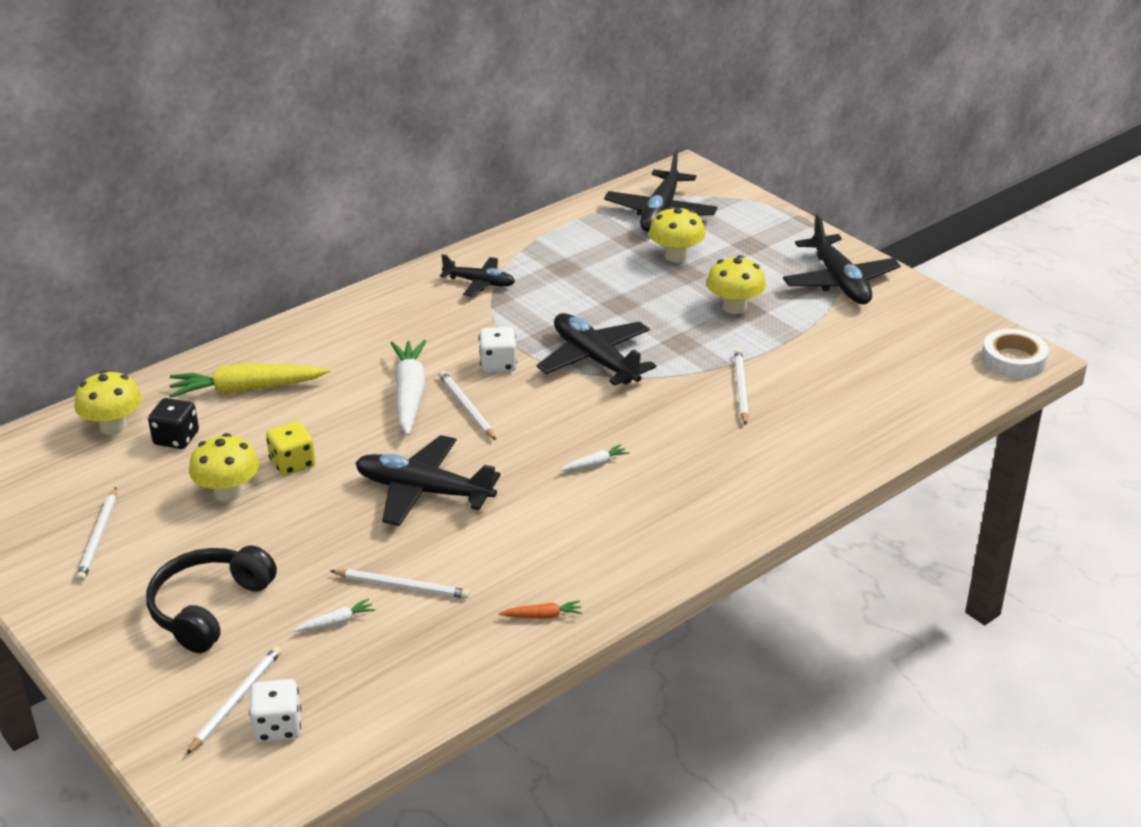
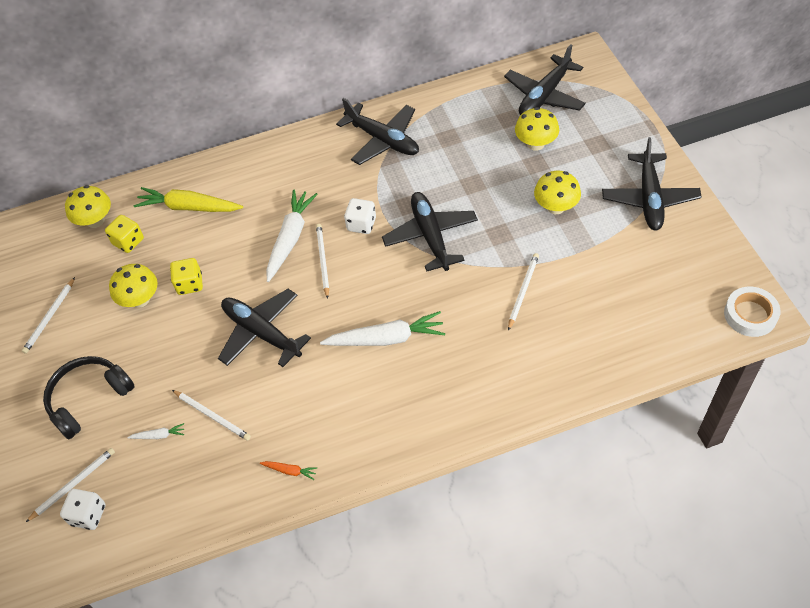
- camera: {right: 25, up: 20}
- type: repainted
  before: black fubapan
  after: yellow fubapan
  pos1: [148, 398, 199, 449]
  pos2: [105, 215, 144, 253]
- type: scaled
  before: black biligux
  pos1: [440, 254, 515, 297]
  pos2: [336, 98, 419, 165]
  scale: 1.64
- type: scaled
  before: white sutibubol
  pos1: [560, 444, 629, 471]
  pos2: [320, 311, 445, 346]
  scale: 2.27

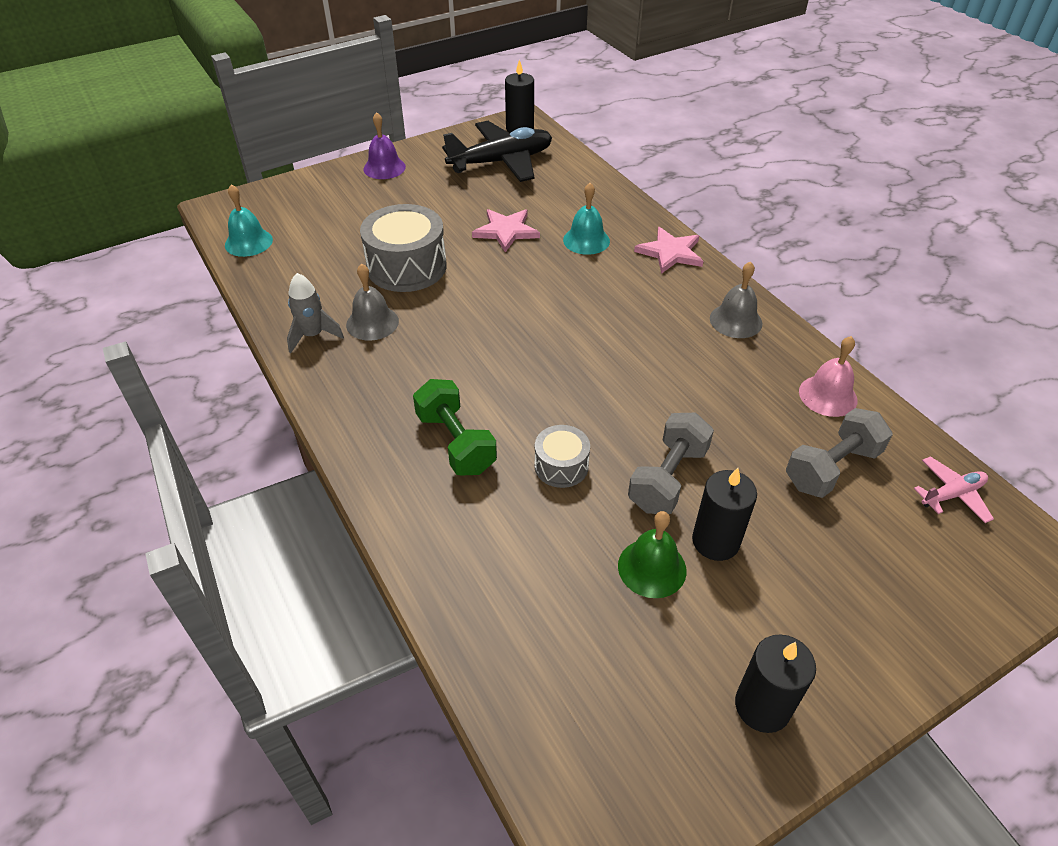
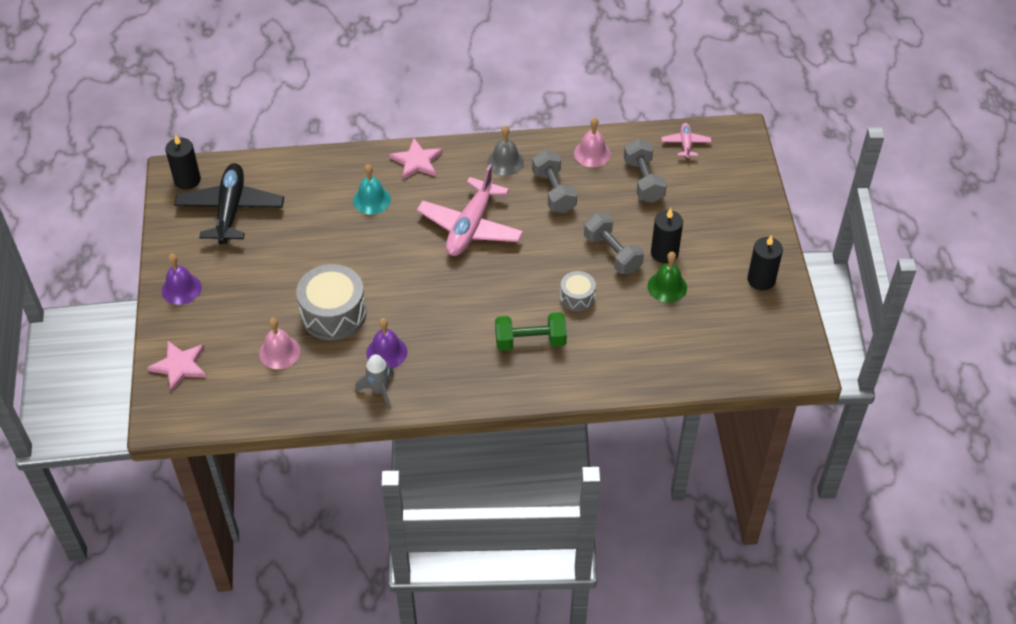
- camera: {right: -65, up: 5}
- type: gone
  before: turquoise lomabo
  pos1: [225, 185, 273, 257]
- type: repainted
  before: grey lomabo
  after: purple lomabo
  pos1: [346, 264, 399, 341]
  pos2: [366, 318, 407, 368]
- type: shifted
  before: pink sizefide
  pos1: [472, 209, 540, 253]
  pos2: [147, 341, 206, 392]
- type: new
  after: pink lomabo
  pos2: [259, 318, 300, 369]
- type: new
  after: pink biligux
  pos2: [417, 164, 523, 256]
- type: new
  after: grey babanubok
  pos2: [532, 150, 577, 213]

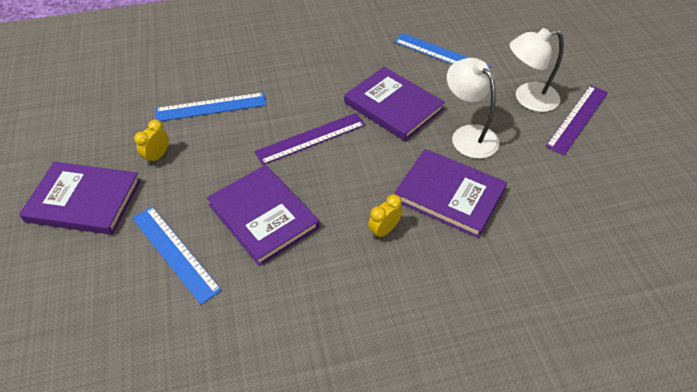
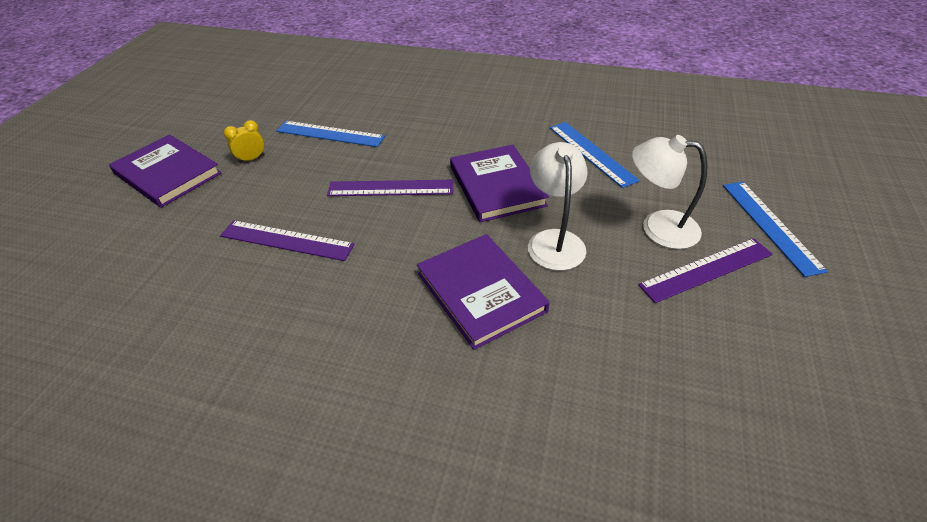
- camera: {right: 30, up: -5}
- type: shifted
  before: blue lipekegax
  pos1: [132, 206, 222, 305]
  pos2: [723, 182, 828, 277]
- type: swapped
  before: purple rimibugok
  after: purple lipekegax
  pos1: [207, 165, 320, 266]
  pos2: [220, 220, 355, 261]
- type: gone
  before: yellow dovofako
  pos1: [368, 194, 402, 239]

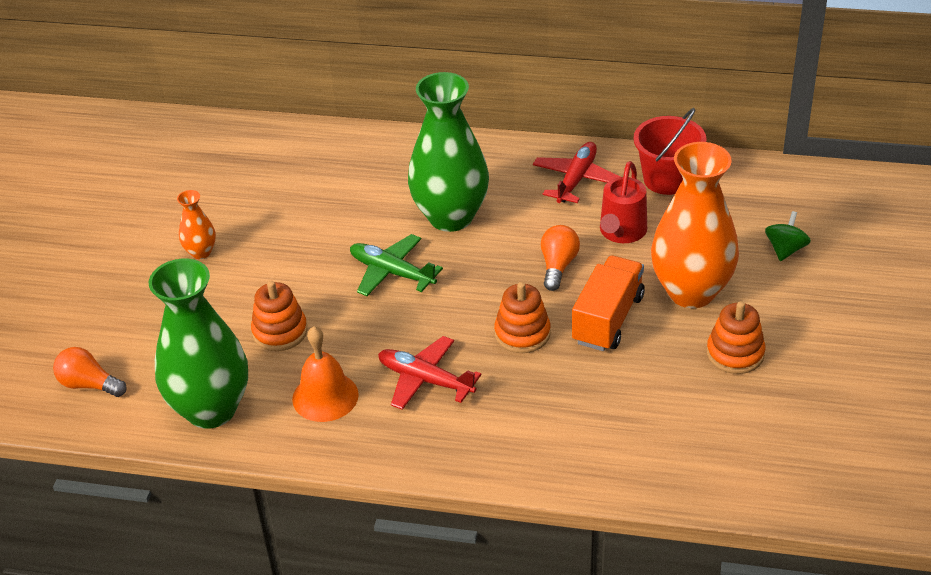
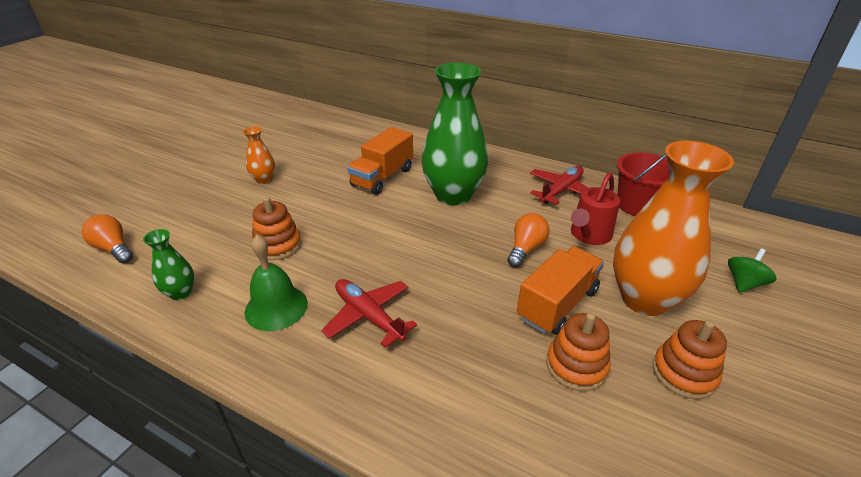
- camera: {right: 15, up: -5}
- type: scaled
  before: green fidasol
  pos1: [149, 259, 248, 429]
  pos2: [143, 229, 194, 300]
  scale: 0.45
- type: repainted
  before: orange lomabo
  after: green lomabo
  pos1: [292, 326, 359, 422]
  pos2: [245, 235, 308, 331]
- type: gone
  before: green biligux
  pos1: [350, 234, 443, 296]
- type: shifted
  before: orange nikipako
  pos1: [494, 282, 551, 353]
  pos2: [546, 313, 611, 391]
- type: new
  after: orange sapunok
  pos2: [347, 127, 413, 195]

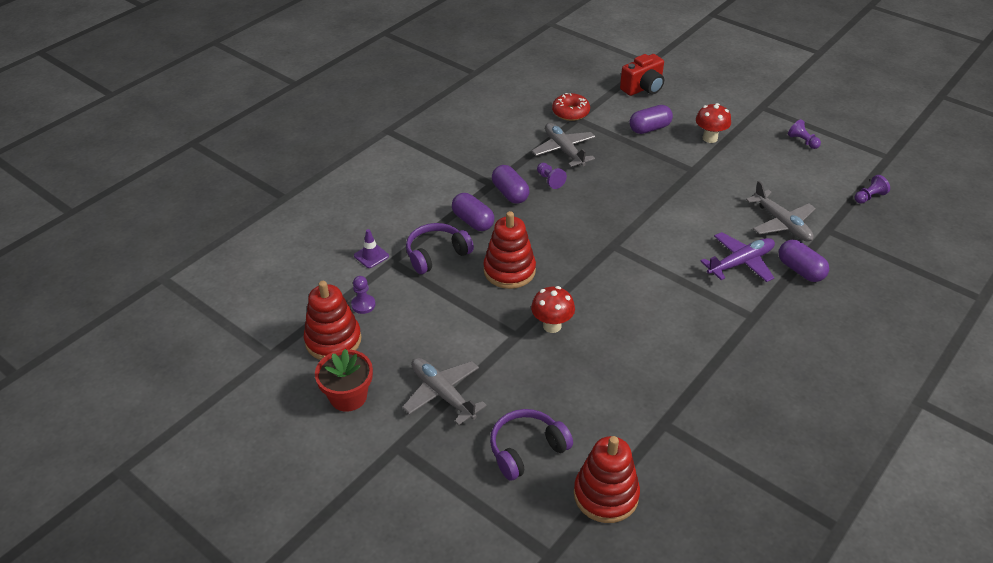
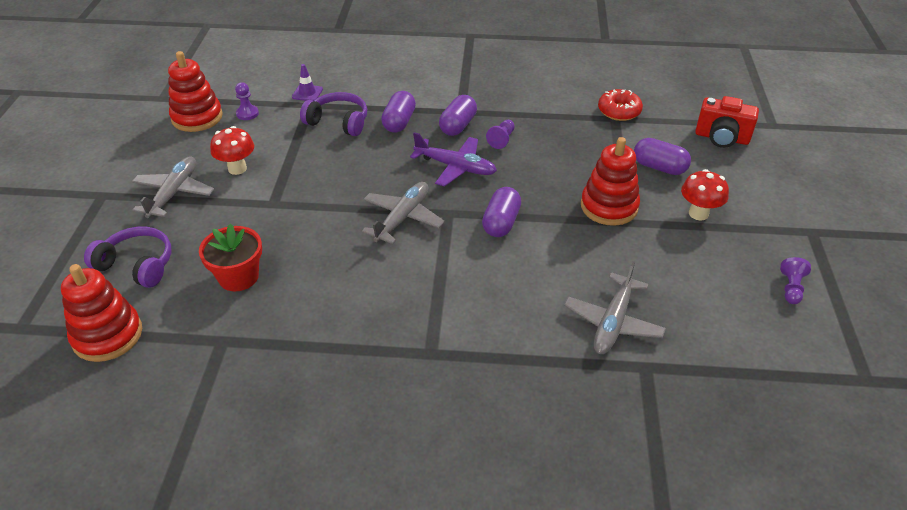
- camera: {right: 55, up: 0}
- type: shifted
  before: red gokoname
  pos1: [315, 349, 373, 412]
  pos2: [199, 223, 262, 291]
- type: shifted
  before: red nikipako
  pos1: [483, 211, 536, 289]
  pos2: [581, 137, 640, 226]
- type: shifted
  before: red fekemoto
  pos1: [531, 286, 575, 333]
  pos2: [210, 126, 254, 175]
- type: shifted
  before: grey biligux
  pos1: [532, 123, 596, 167]
  pos2: [362, 182, 444, 244]
- type: shifted
  before: purple biligux
  pos1: [700, 232, 775, 282]
  pos2: [410, 132, 497, 187]
- type: shifted
  before: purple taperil
  pos1: [779, 240, 829, 282]
  pos2: [482, 187, 521, 237]
- type: gone
  before: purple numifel
  pos1: [854, 175, 890, 204]

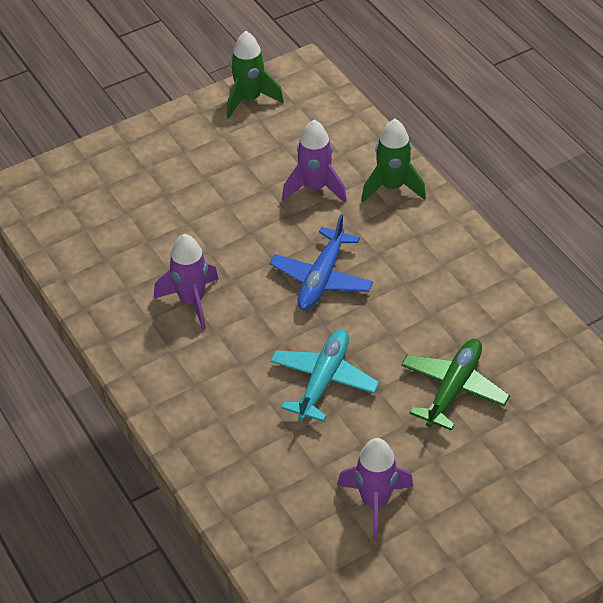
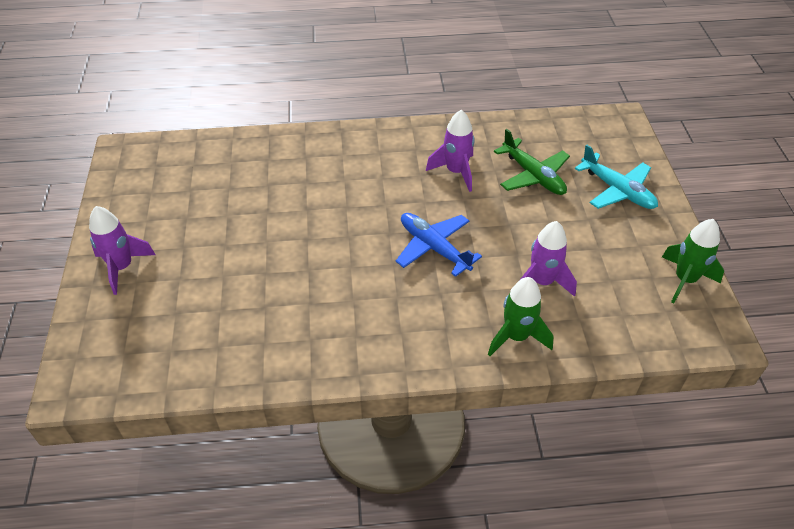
- camera: {right: 115, up: 0}
- type: shifted
  before: turquoise biligux
  pos1: [270, 329, 379, 422]
  pos2: [575, 145, 658, 209]
- type: shifted
  before: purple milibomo
  pos1: [337, 438, 413, 541]
  pos2: [89, 206, 156, 295]
- type: shifted
  before: green biligux
  pos1: [401, 339, 510, 431]
  pos2: [494, 129, 570, 195]

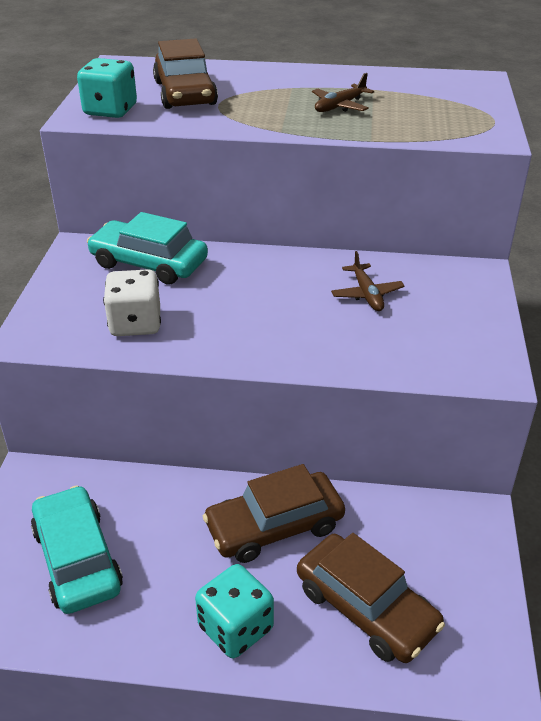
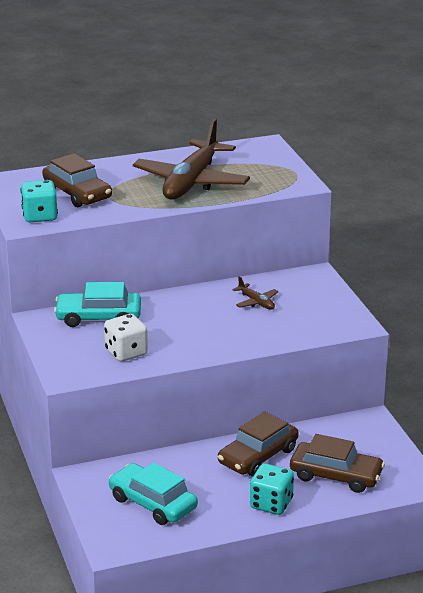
- camera: {right: -25, up: -10}
- type: scaled
  before: brown biligux
  pos1: [312, 73, 374, 112]
  pos2: [133, 119, 250, 199]
  scale: 2.46

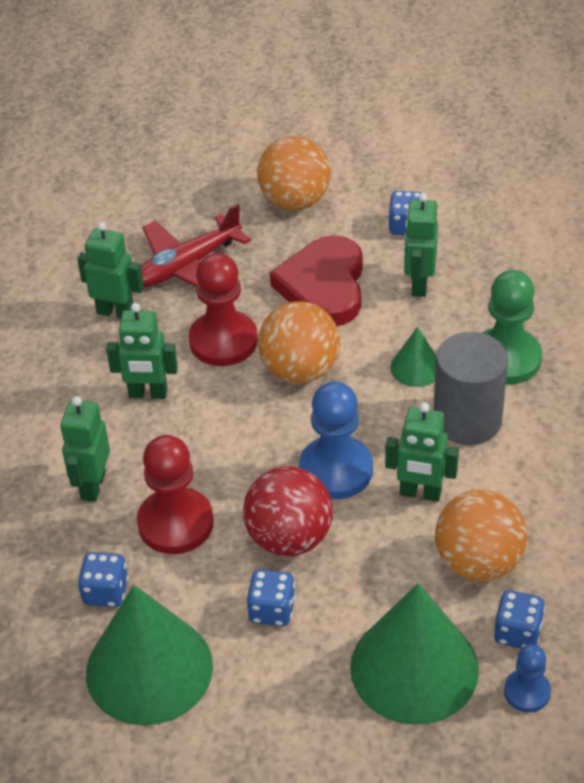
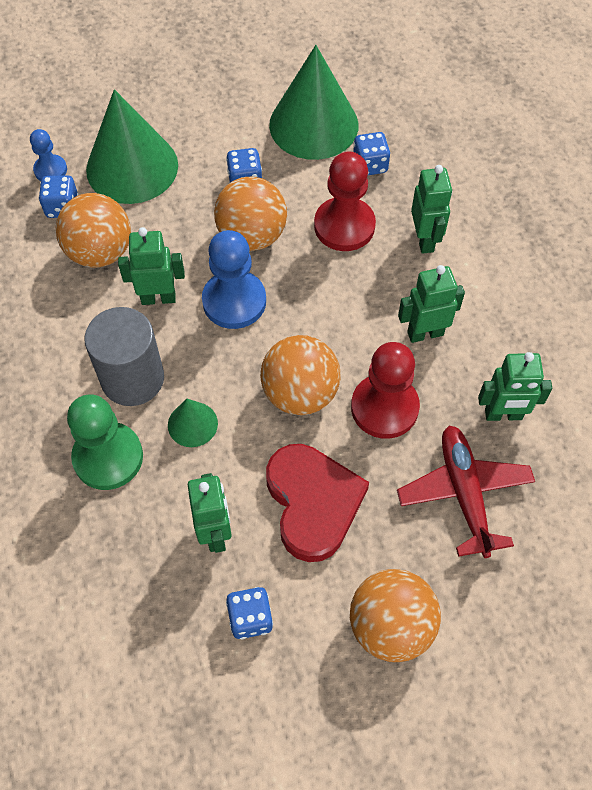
- camera: {right: 160, up: 15}
- type: rotated
  before: red biligux
  pos1: [141, 204, 251, 287]
  pos2: [397, 425, 535, 558]
  turn: -45
- type: repainted
  before: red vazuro
  after: orange vazuro
  pos1: [243, 466, 333, 556]
  pos2: [214, 177, 287, 251]

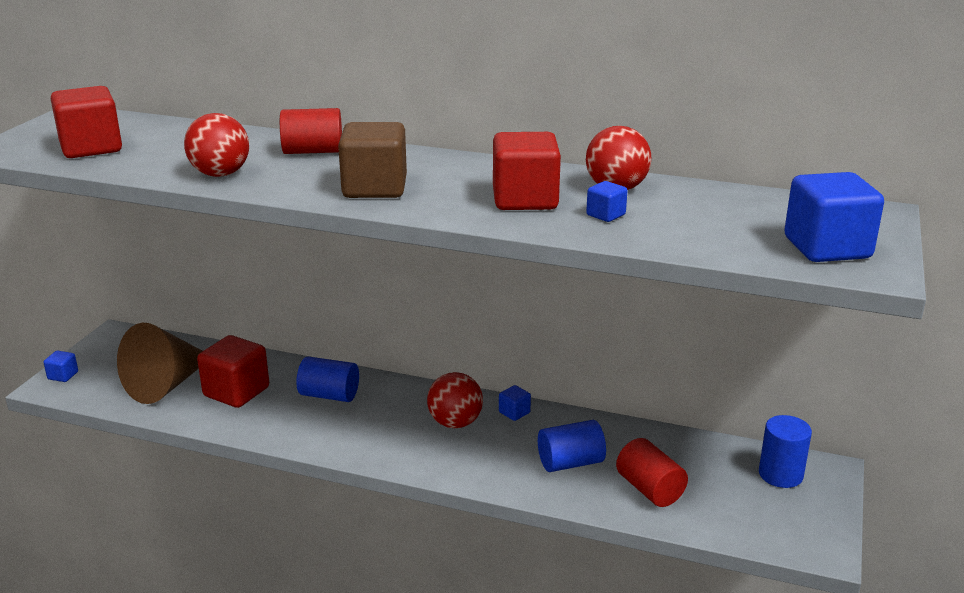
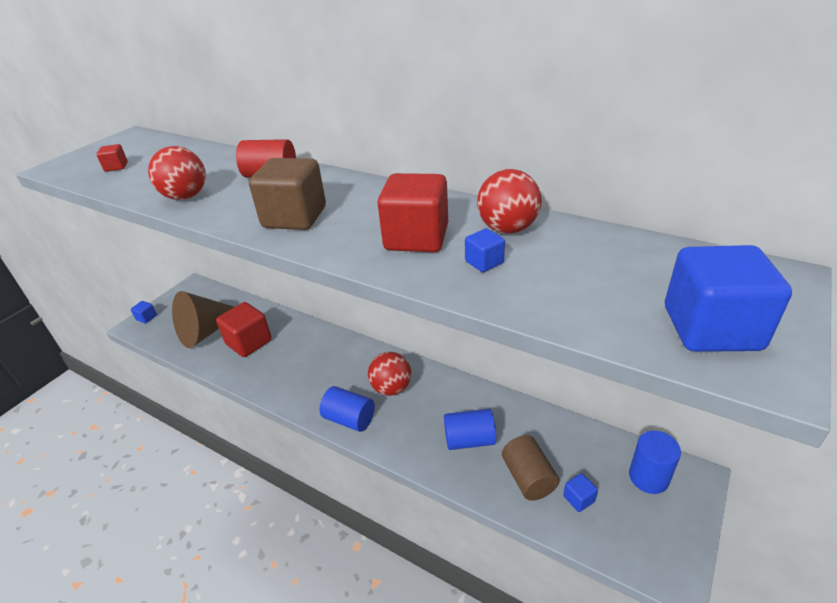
- camera: {right: 15, up: 10}
- type: scaled
  before: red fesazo
  pos1: [51, 86, 122, 158]
  pos2: [96, 144, 128, 172]
  scale: 0.47
- type: shifted
  before: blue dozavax
  pos1: [296, 356, 359, 402]
  pos2: [320, 386, 375, 432]
- type: shifted
  before: blue fesazo
  pos1: [499, 385, 531, 421]
  pos2: [563, 473, 598, 512]
- type: repainted
  before: red dozavax
  after: brown dozavax
  pos1: [616, 438, 688, 507]
  pos2: [502, 435, 559, 501]

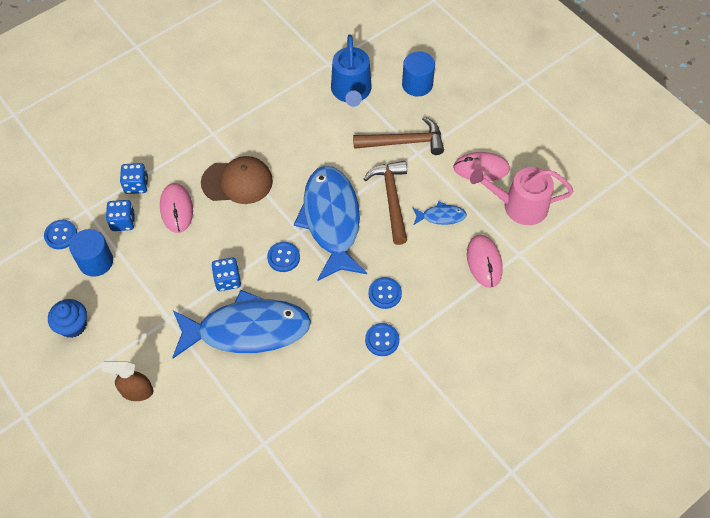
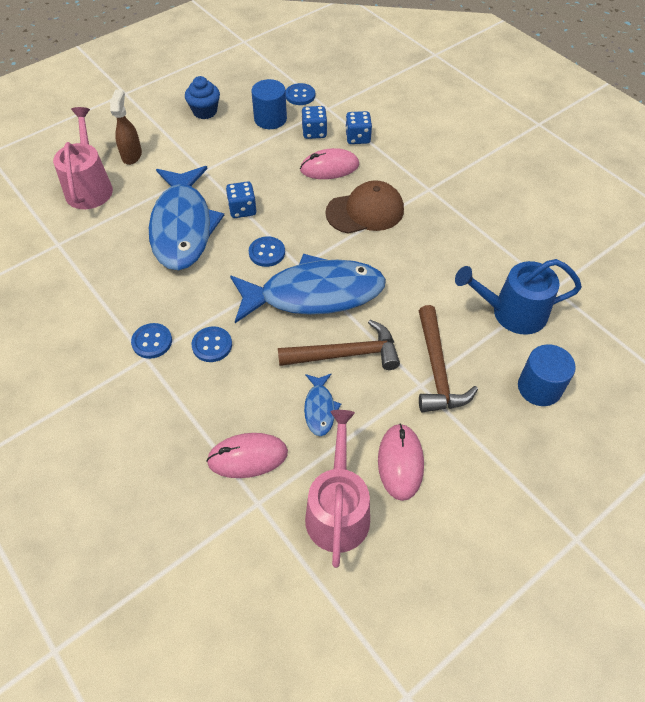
- camera: {right: 90, up: -5}
- type: rotated
  before: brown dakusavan
  pos1: [201, 156, 273, 204]
  pos2: [326, 180, 404, 234]
  turn: -105
- type: new
  after: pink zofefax
  pos2: [53, 107, 113, 209]

